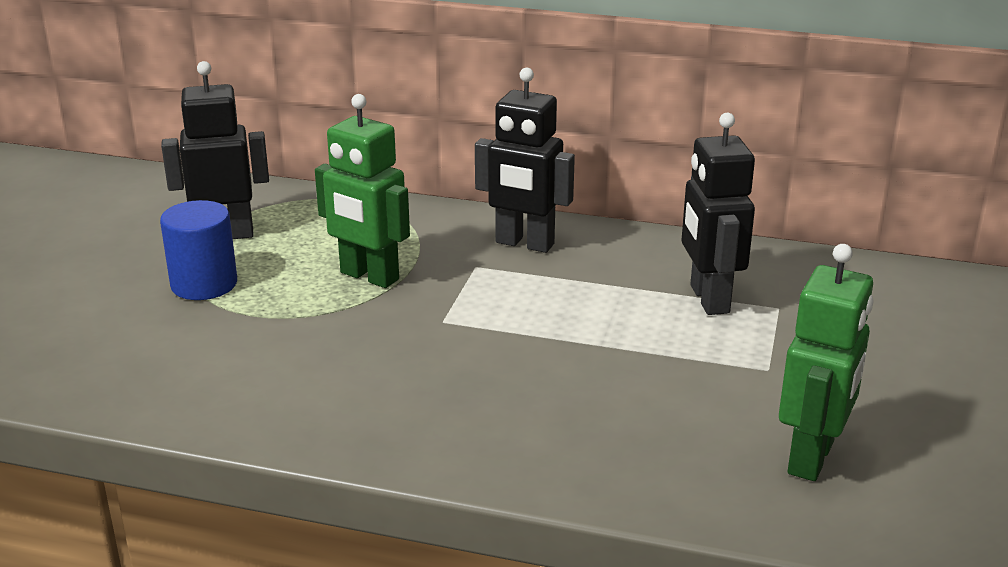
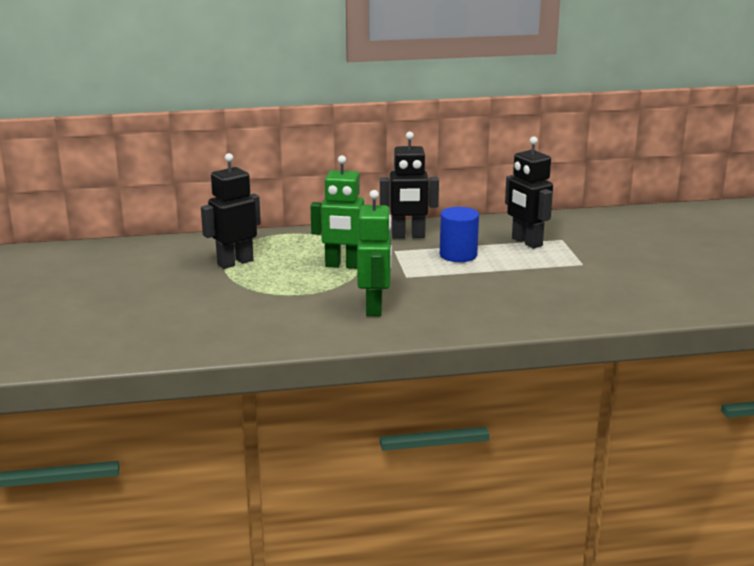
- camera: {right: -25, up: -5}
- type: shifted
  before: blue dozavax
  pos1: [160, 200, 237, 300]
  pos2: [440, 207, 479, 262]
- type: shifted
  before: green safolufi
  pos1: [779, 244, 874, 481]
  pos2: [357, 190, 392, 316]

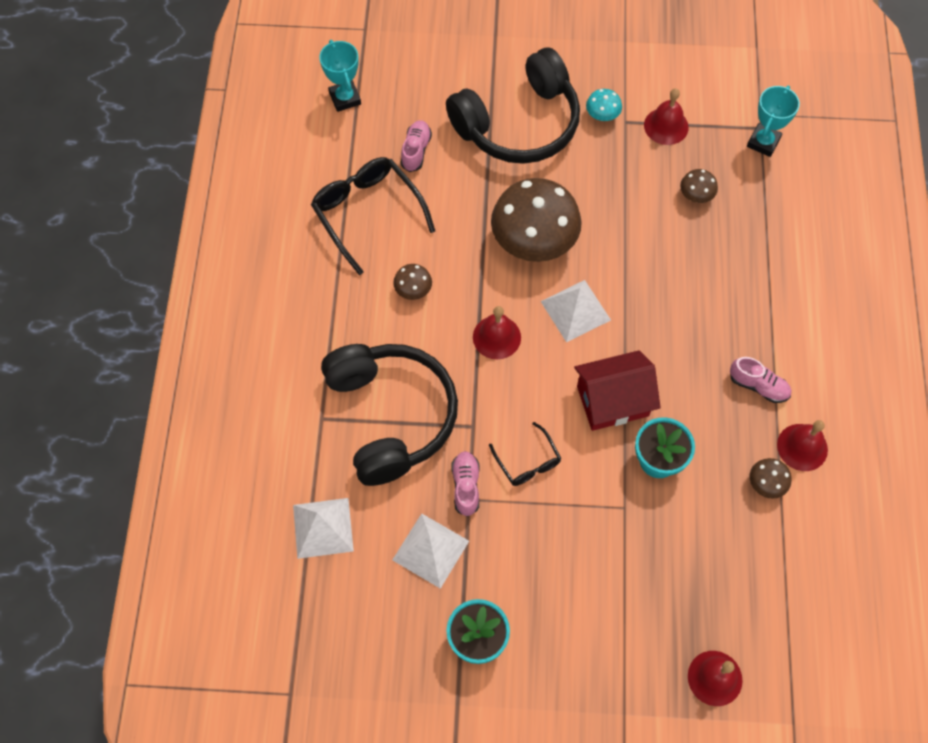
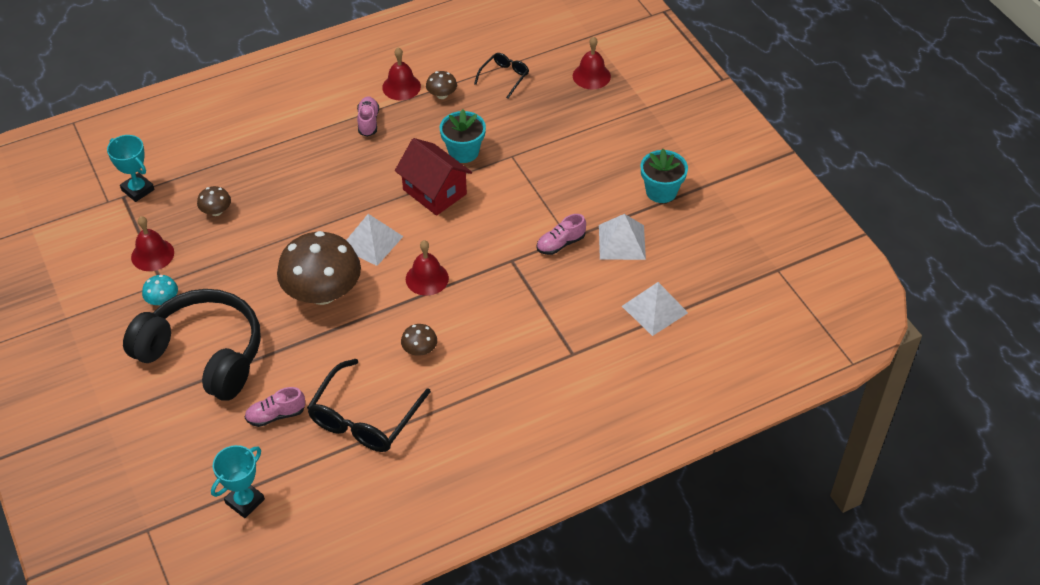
- camera: {right: -120, up: -15}
- type: gone
  before: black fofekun
  pos1: [321, 344, 458, 486]
- type: shifted
  before: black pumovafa
  pos1: [489, 422, 561, 486]
  pos2: [474, 53, 529, 99]
- type: rotated
  before: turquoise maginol
  pos1: [747, 86, 800, 157]
  pos2: [107, 135, 155, 202]
  turn: 45

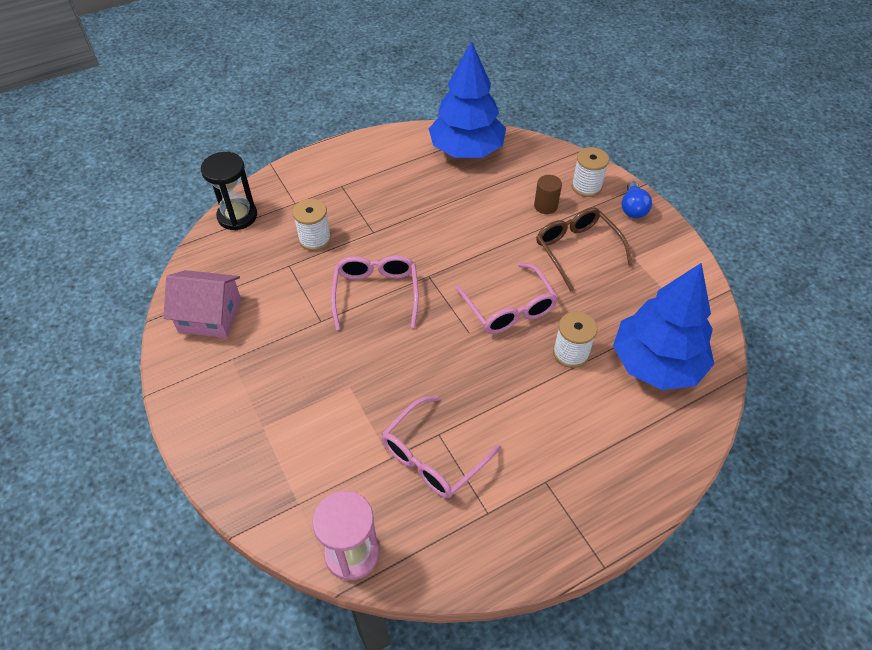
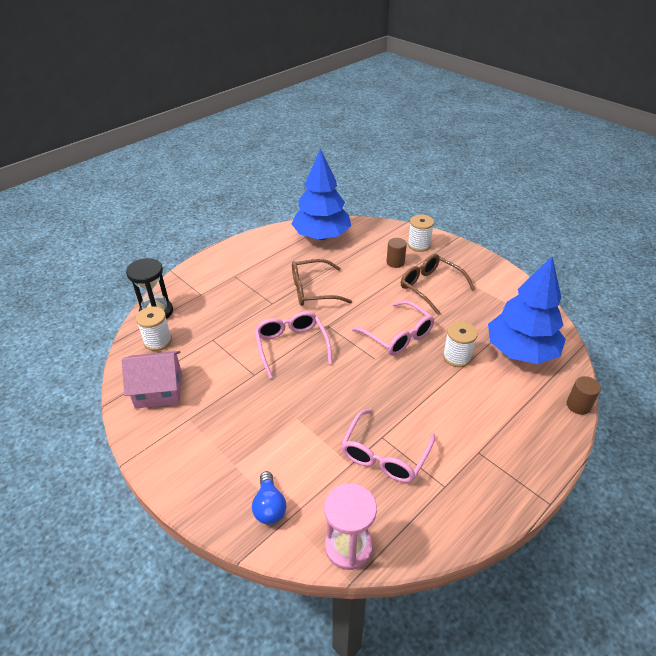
- camera: {right: -15, up: -10}
- type: shifted
  before: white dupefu
  pos1: [293, 199, 331, 251]
  pos2: [136, 307, 172, 351]
- type: shifted
  before: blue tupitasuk
  pos1: [621, 181, 652, 218]
  pos2: [252, 471, 286, 524]
- type: new
  after: brown pumovafa
  pos2: [292, 259, 352, 306]
- type: new
  after: brown dozavax
  pos2: [567, 376, 601, 415]

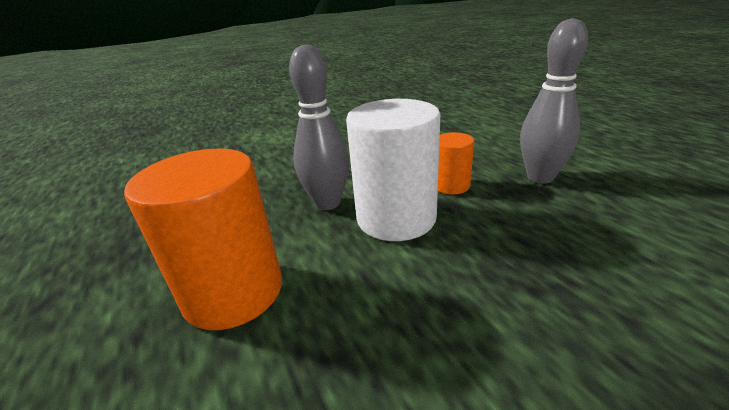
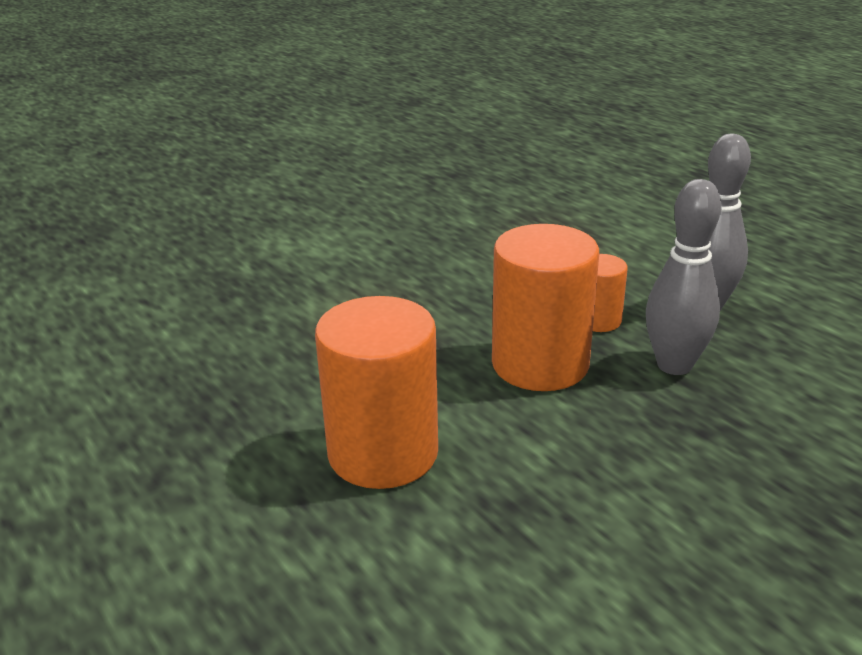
- camera: {right: -10, up: 0}
- type: shifted
  before: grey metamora
  pos1: [289, 44, 349, 210]
  pos2: [646, 179, 722, 375]
- type: repainted
  before: white dozavax
  after: orange dozavax
  pos1: [346, 99, 440, 241]
  pos2: [492, 224, 599, 391]

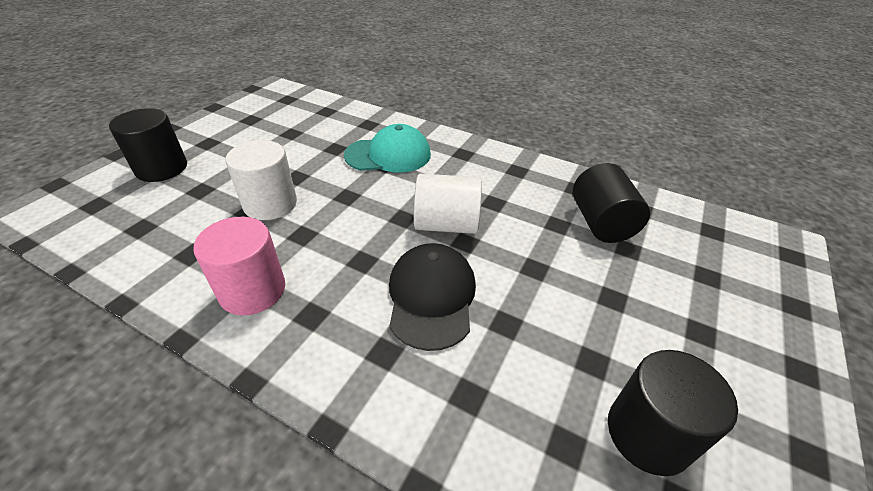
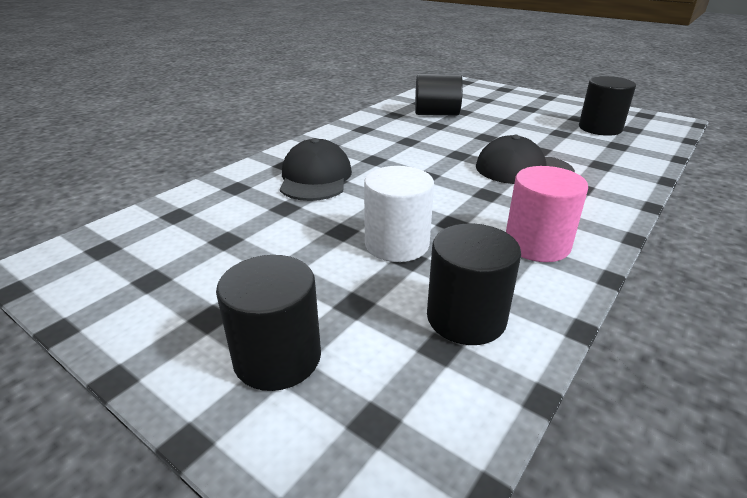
- camera: {right: -80, up: -10}
- type: repainted
  before: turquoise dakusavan
  after: black dakusavan
  pos1: [344, 124, 431, 173]
  pos2: [280, 138, 352, 201]
- type: gone
  before: white dozavax
  pos1: [414, 174, 482, 234]
- type: new
  after: black dozavax
  pos2: [427, 223, 521, 345]

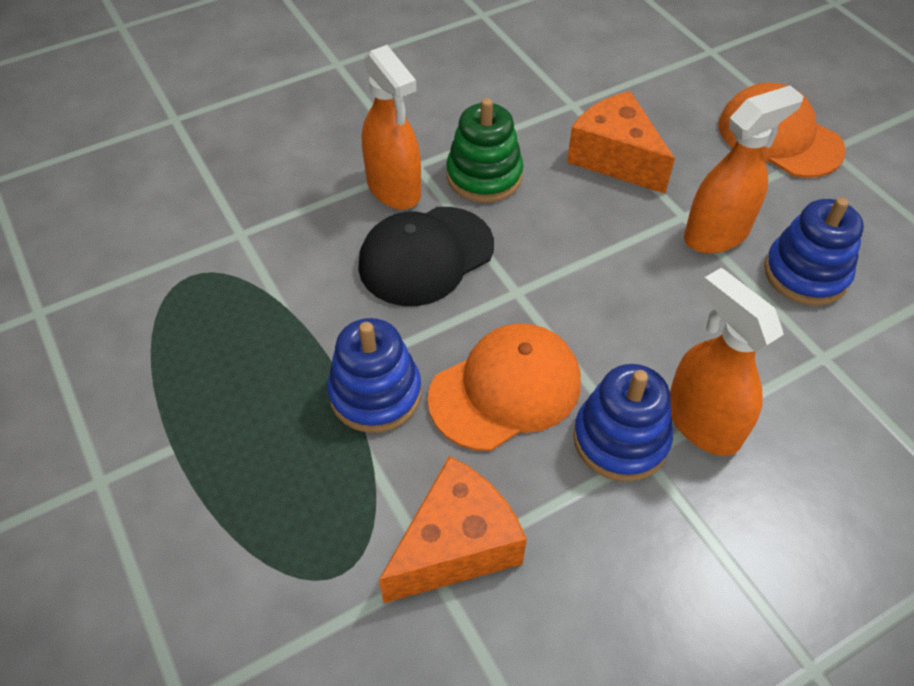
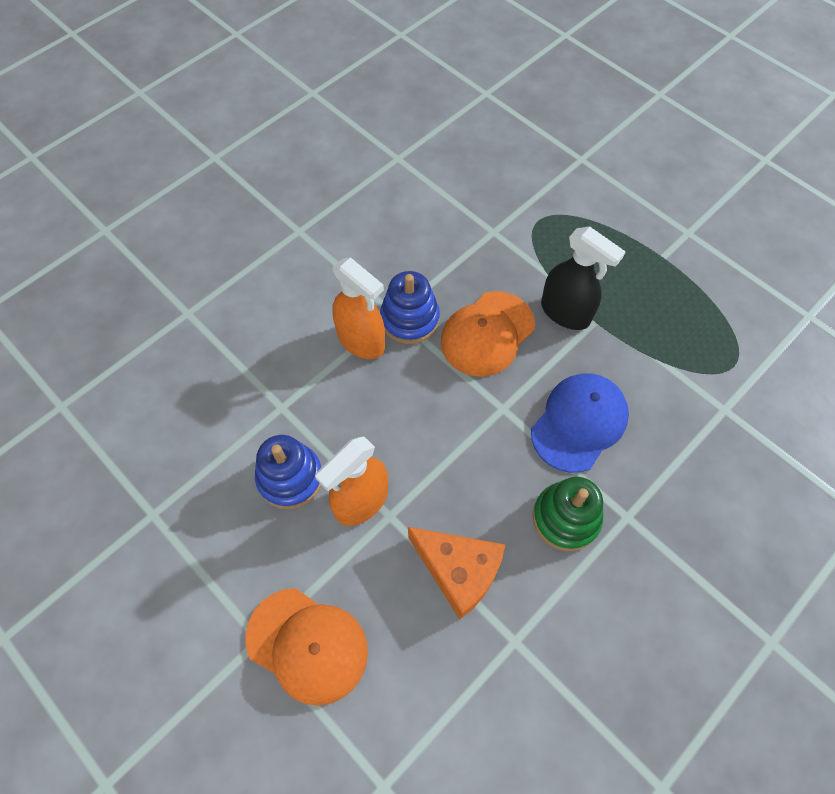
- camera: {right: 165, up: 10}
- type: swapped
  before: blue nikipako
  after: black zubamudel
  pos1: [327, 318, 421, 433]
  pos2: [541, 226, 626, 330]
- type: repainted
  before: black dakusavan
  after: blue dakusavan
  pos1: [358, 207, 494, 306]
  pos2: [531, 373, 629, 473]
- type: gone
  before: orange zubamudel
  pos1: [362, 45, 421, 210]
- type: gone
  before: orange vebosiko
  pos1: [379, 456, 527, 603]

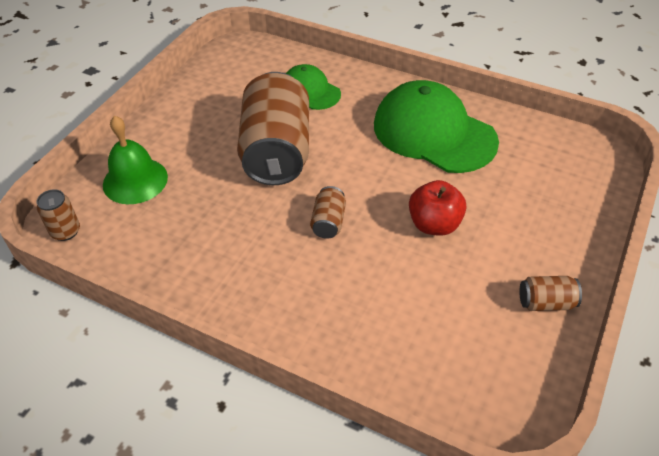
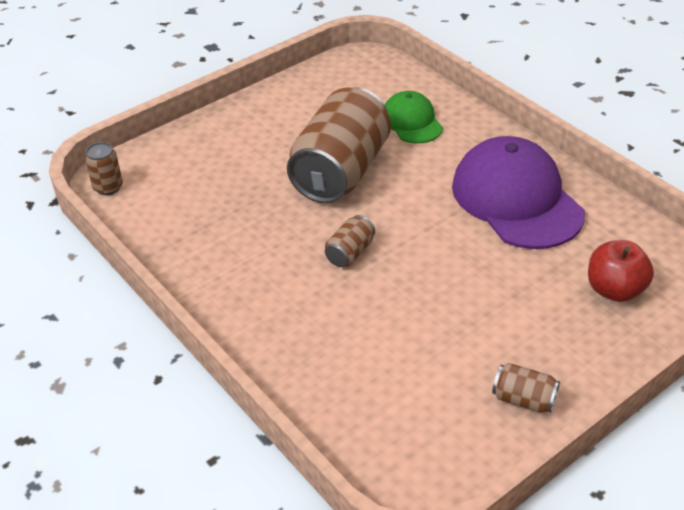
- camera: {right: 25, up: -5}
- type: gone
  before: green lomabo
  pos1: [103, 116, 168, 204]
- type: repainted
  before: green dakusavan
  after: purple dakusavan
  pos1: [374, 80, 499, 173]
  pos2: [452, 136, 585, 249]
- type: shifted
  before: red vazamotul
  pos1: [409, 180, 466, 236]
  pos2: [588, 240, 654, 302]

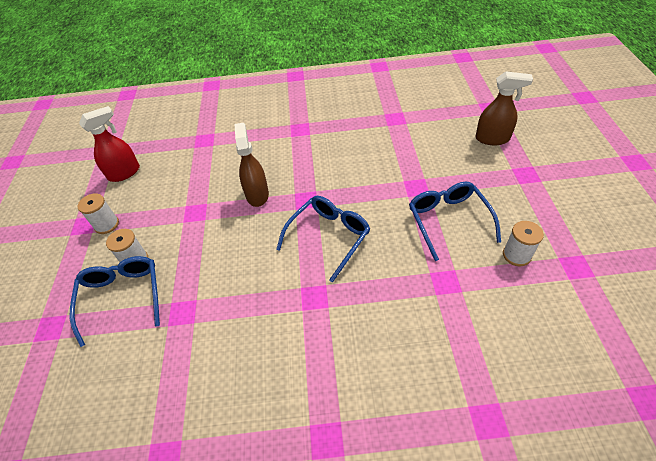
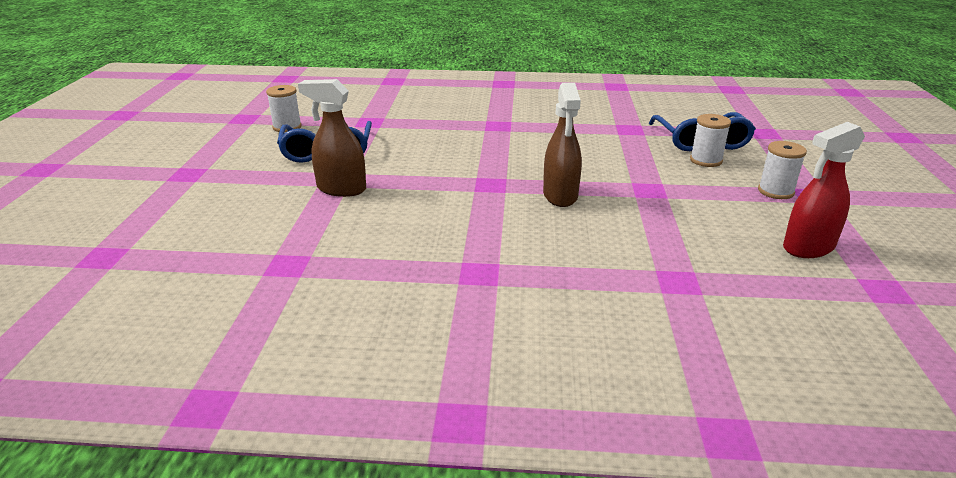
- camera: {right: -175, up: -20}
- type: gone
  before: blue pumovafa
  pos1: [276, 196, 370, 282]
- type: shifted
  before: brown zubamudel
  pos1: [475, 72, 533, 145]
  pos2: [298, 79, 366, 197]

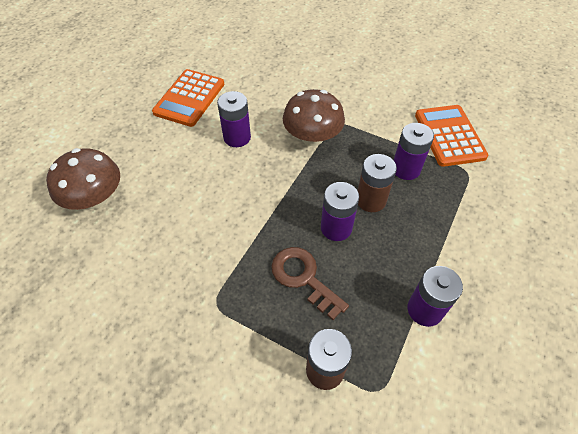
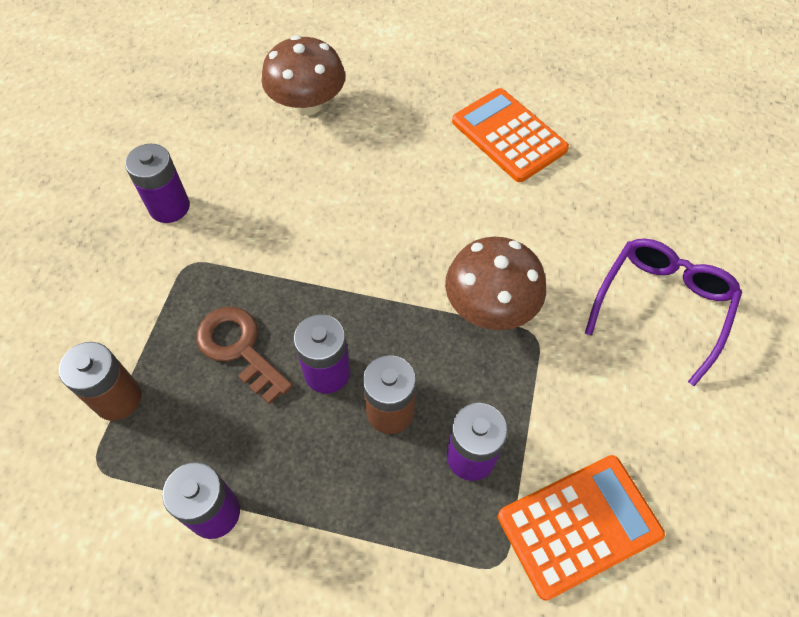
- camera: {right: 75, up: 5}
- type: rotated
  before: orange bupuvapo
  pos1: [152, 69, 224, 127]
  pos2: [452, 88, 569, 182]
  turn: 45
- type: shifted
  before: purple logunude
  pos1: [217, 91, 251, 147]
  pos2: [125, 144, 190, 223]
- type: rotated
  before: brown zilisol
  pos1: [271, 247, 349, 320]
  pos2: [196, 307, 293, 404]
  turn: -75
- type: new
  after: purple pumovafa
  pos2: [585, 239, 742, 386]

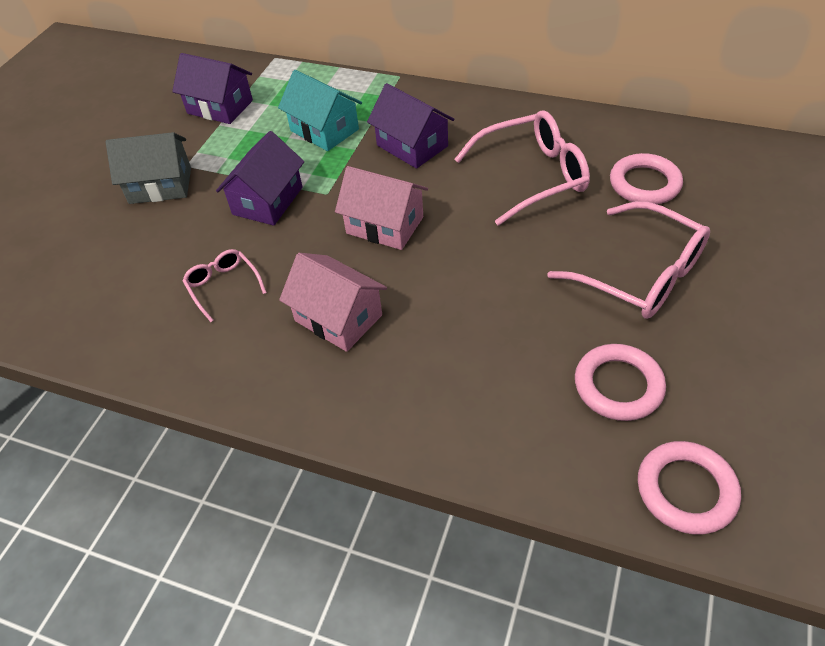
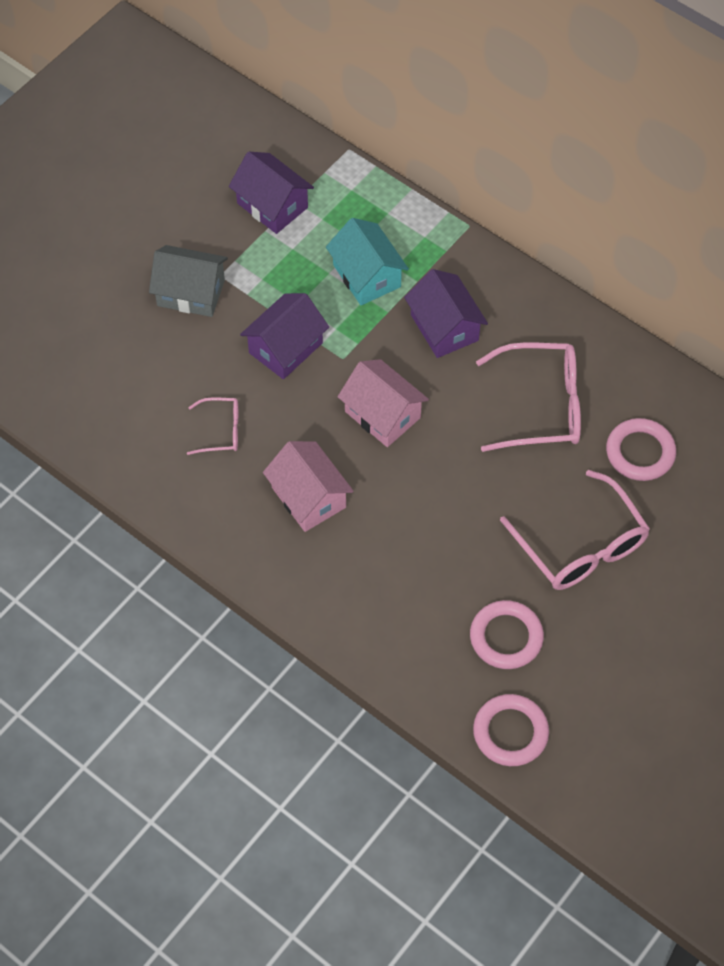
- camera: {right: 15, up: 10}
- type: rotated
  before: pink pumovafa
  pos1: [183, 249, 267, 322]
  pos2: [187, 397, 238, 455]
  turn: 105

